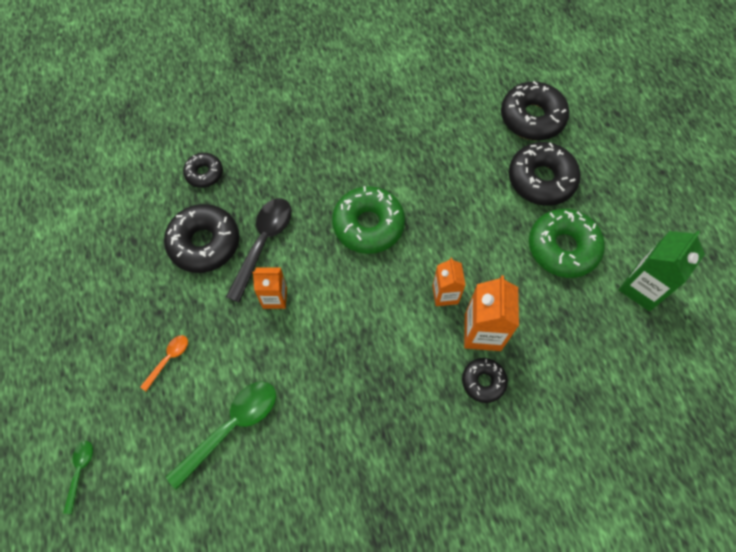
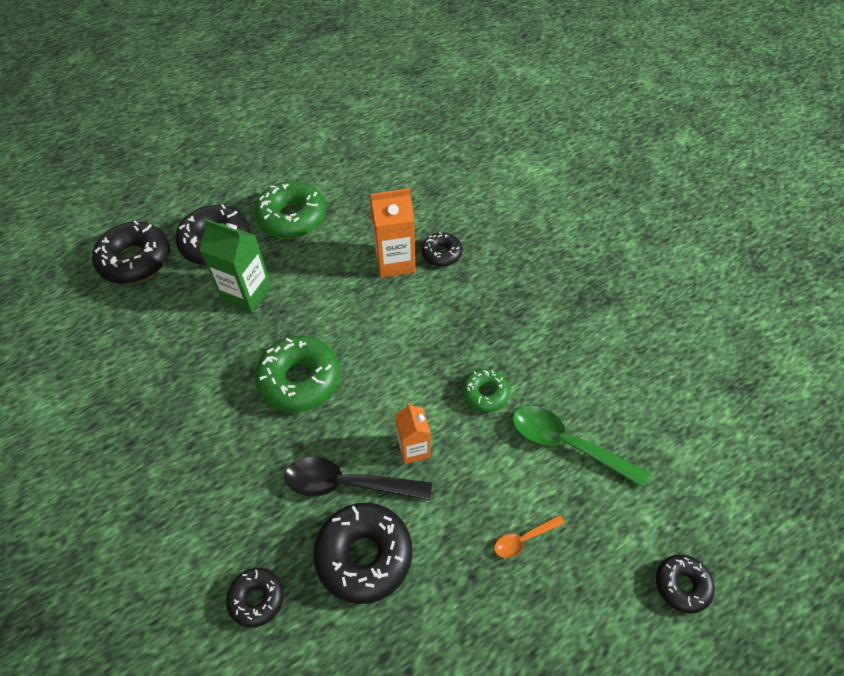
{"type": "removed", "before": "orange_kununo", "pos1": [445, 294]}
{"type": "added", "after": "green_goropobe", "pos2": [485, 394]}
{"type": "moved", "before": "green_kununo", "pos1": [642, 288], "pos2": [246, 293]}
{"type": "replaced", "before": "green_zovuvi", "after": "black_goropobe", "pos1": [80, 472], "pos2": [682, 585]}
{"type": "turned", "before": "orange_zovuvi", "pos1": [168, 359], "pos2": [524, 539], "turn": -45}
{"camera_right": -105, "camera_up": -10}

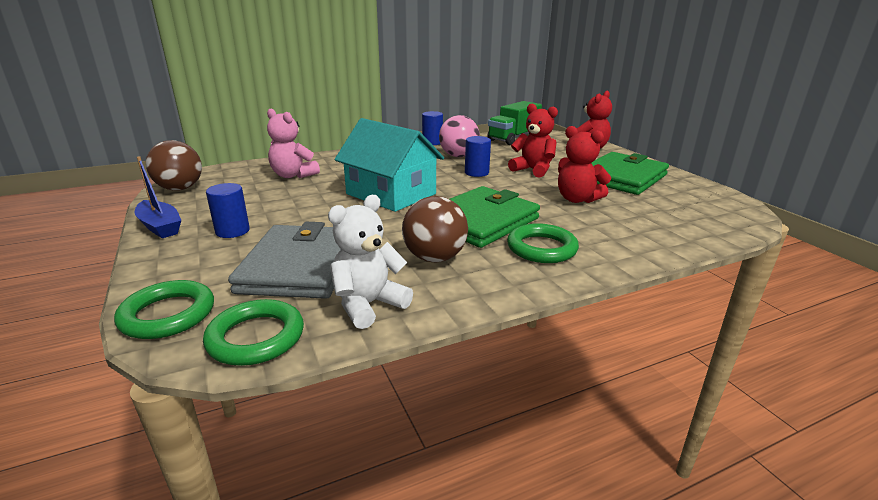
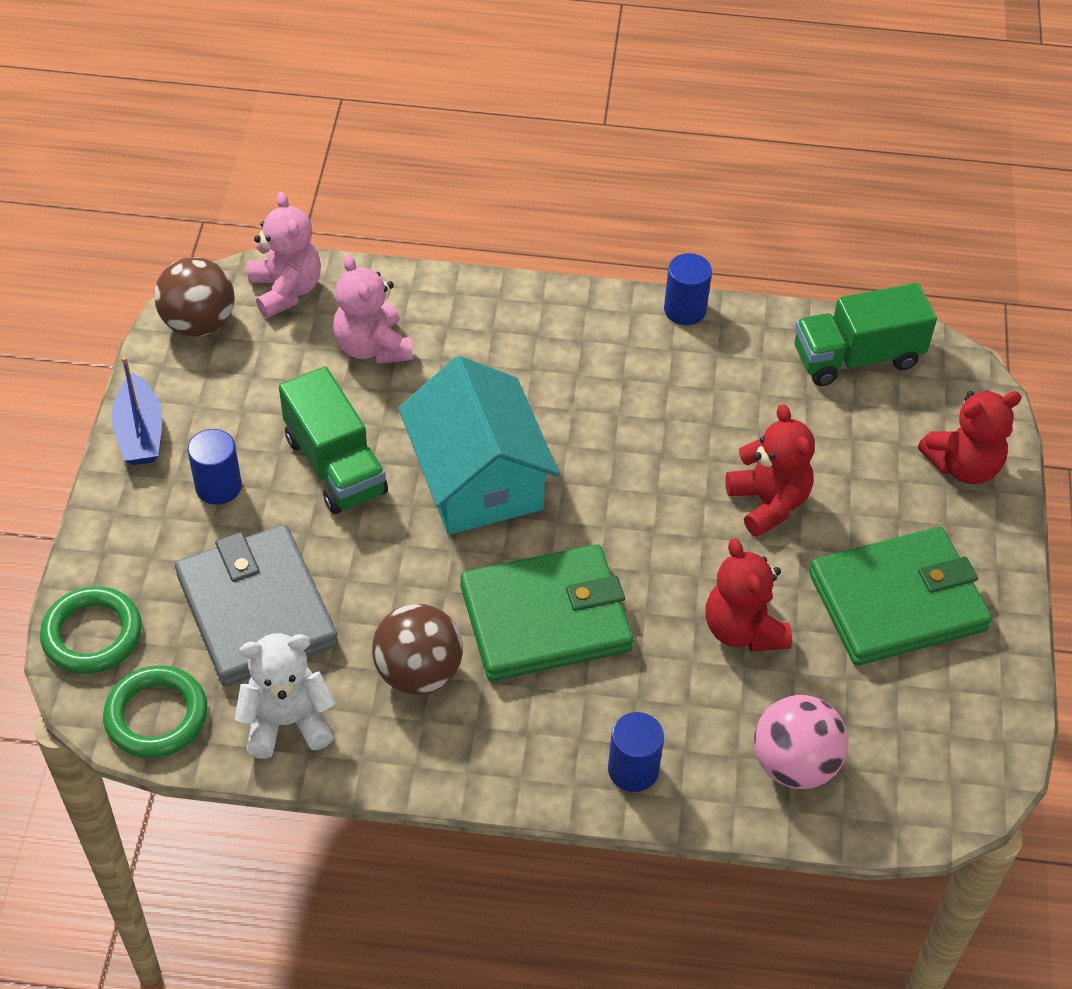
{"type": "removed", "before": "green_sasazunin", "pos1": [541, 248]}
{"type": "added", "after": "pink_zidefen", "pos2": [286, 290]}
{"type": "added", "after": "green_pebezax", "pos2": [335, 465]}
{"type": "moved", "before": "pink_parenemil", "pos1": [458, 156], "pos2": [794, 764]}
{"type": "moved", "before": "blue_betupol", "pos1": [476, 173], "pos2": [633, 769]}
{"type": "turned", "before": "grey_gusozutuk", "pos1": [299, 266], "pos2": [256, 610], "turn": -60}
{"camera_right": 30, "camera_up": 25}

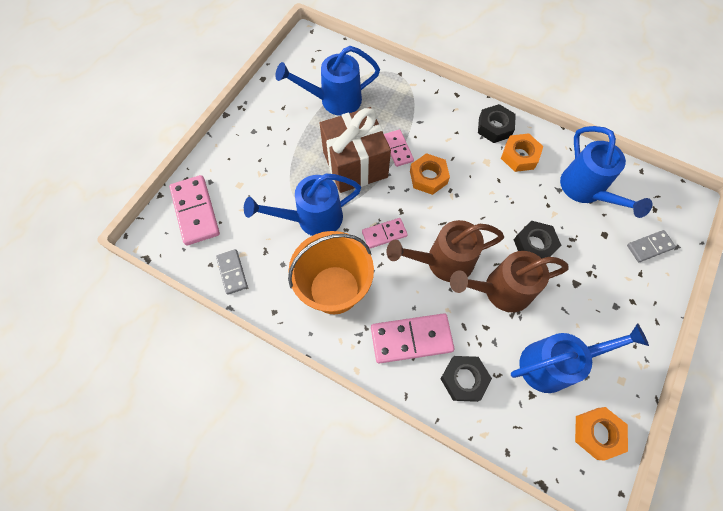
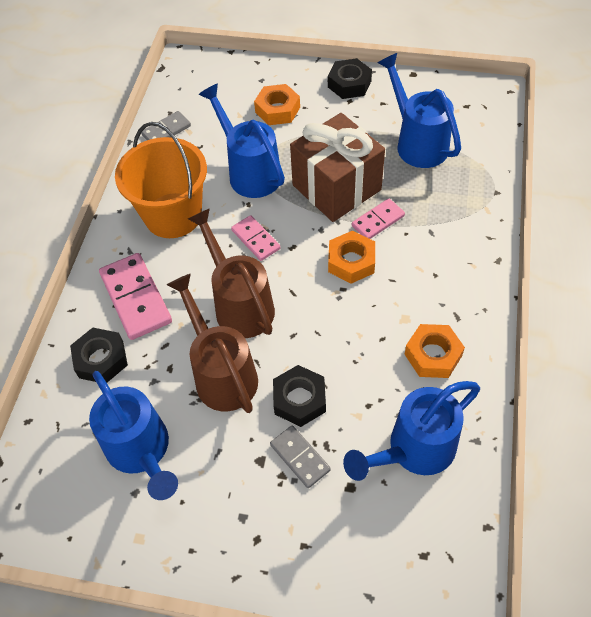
{"type": "removed", "before": "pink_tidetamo", "pos1": [195, 211]}
{"type": "moved", "before": "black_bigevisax", "pos1": [494, 127], "pos2": [349, 84]}
{"type": "moved", "before": "orange_bigevisax", "pos1": [597, 433], "pos2": [277, 110]}
{"type": "moved", "before": "grey_tidetamo", "pos1": [649, 247], "pos2": [300, 457]}
{"camera_right": 75, "camera_up": -10}

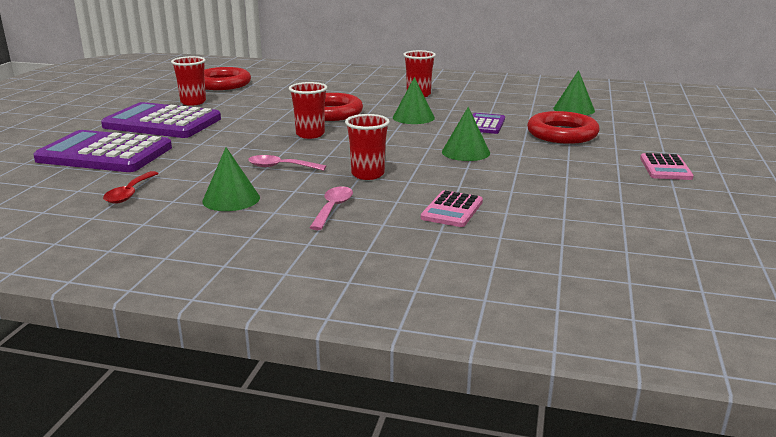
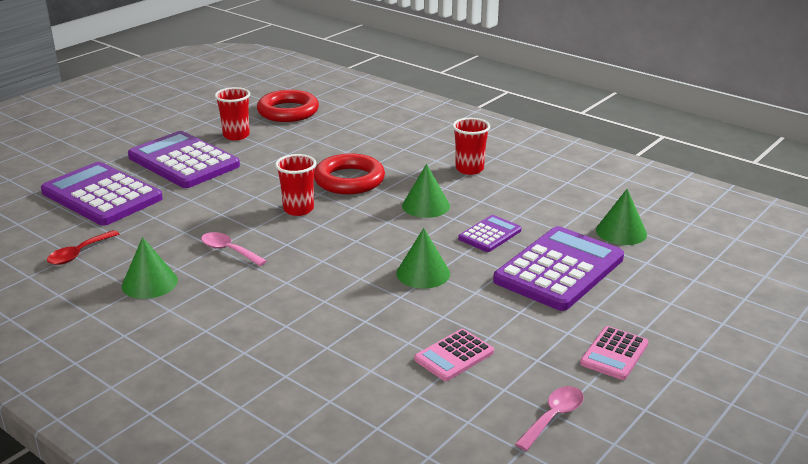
{"type": "removed", "before": "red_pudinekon", "pos1": [367, 174]}
{"type": "moved", "before": "pink_zovuvi", "pos1": [333, 208], "pos2": [553, 417]}
{"type": "moved", "before": "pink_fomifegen", "pos1": [452, 210], "pos2": [454, 356]}
{"type": "replaced", "before": "red_sasazunin", "after": "purple_fomifegen", "pos1": [562, 134], "pos2": [559, 270]}
{"camera_right": 25, "camera_up": 5}

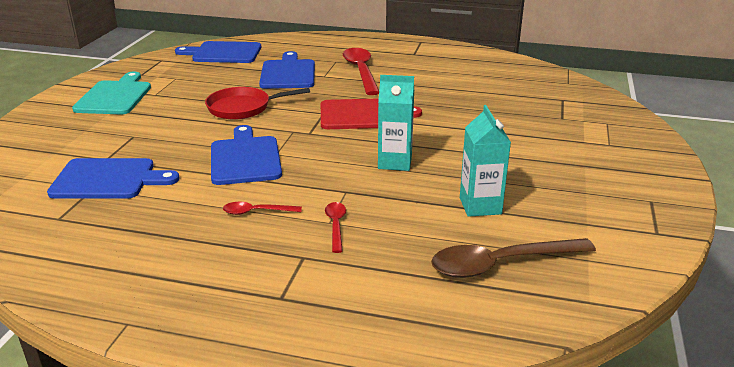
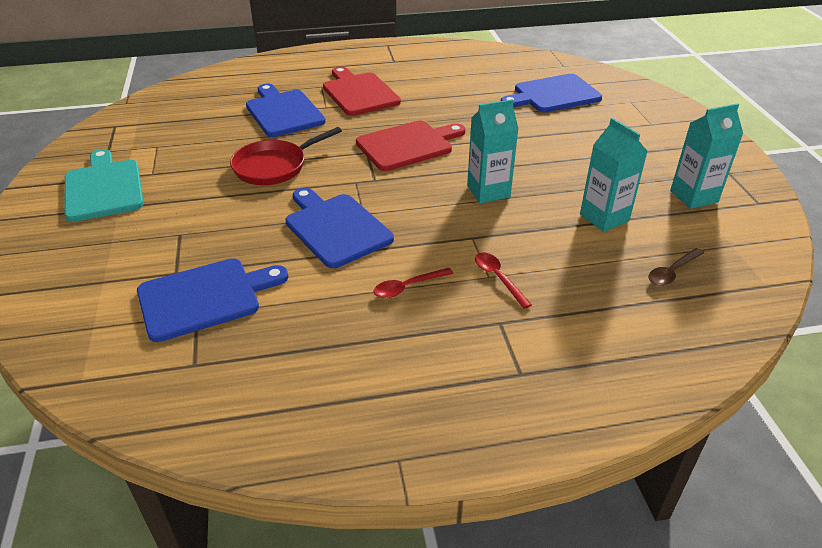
{"type": "added", "after": "turquoise_kununo", "pos2": [694, 196]}
{"type": "moved", "before": "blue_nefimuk", "pos1": [223, 53], "pos2": [553, 95]}
{"type": "replaced", "before": "red_zovuvi", "after": "red_nefimuk", "pos1": [361, 71], "pos2": [359, 93]}
{"type": "resized", "before": "brown_zovuvi", "pos1": [500, 264], "pos2": [672, 272], "scale": 0.5}
{"camera_right": -25, "camera_up": 10}

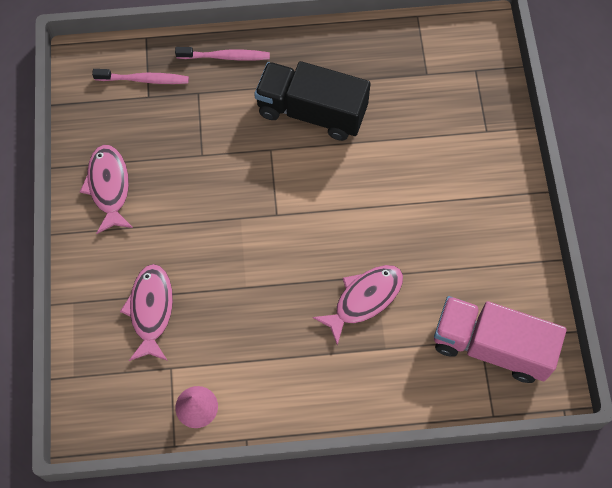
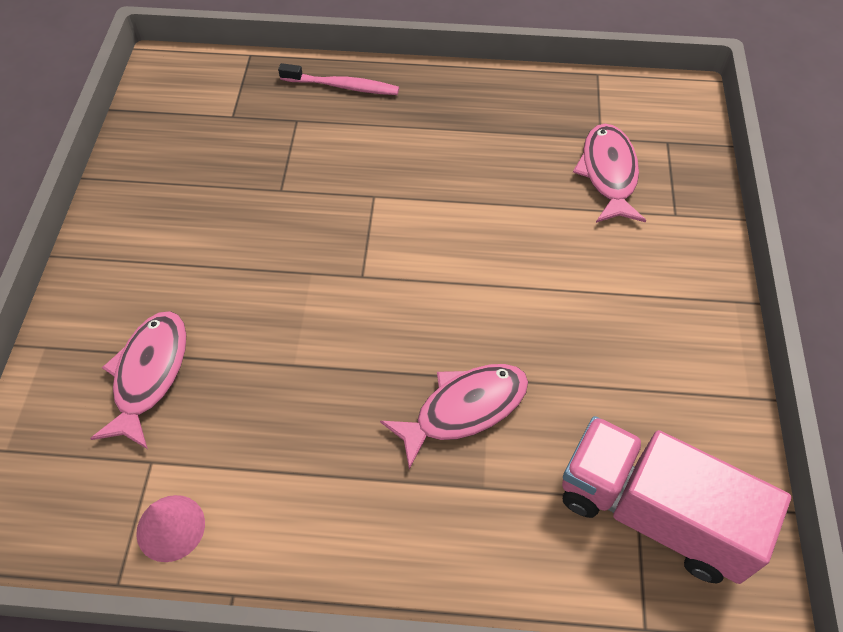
{"type": "removed", "before": "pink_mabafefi", "pos1": [144, 79]}
{"type": "removed", "before": "black_pebezax", "pos1": [312, 112]}
{"type": "moved", "before": "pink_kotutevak", "pos1": [109, 187], "pos2": [608, 173]}
{"camera_right": 10, "camera_up": -10}

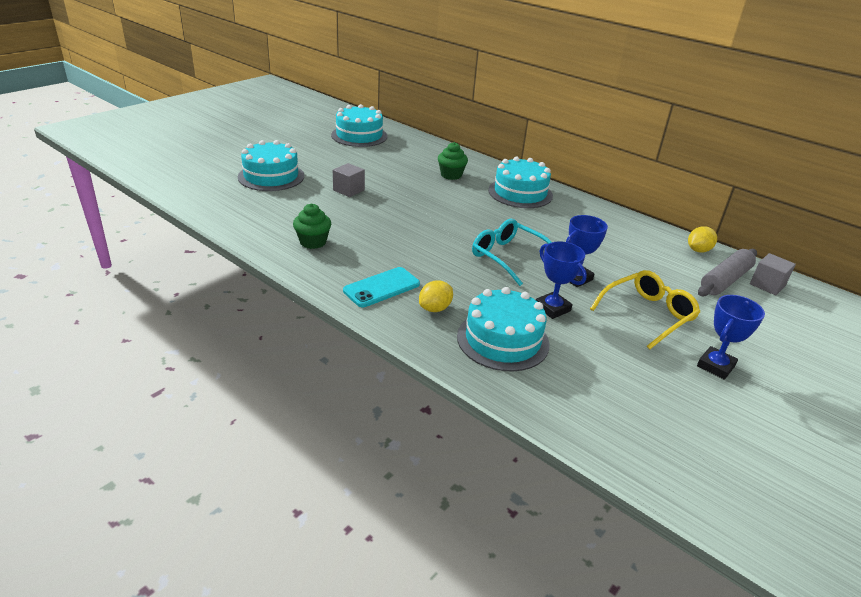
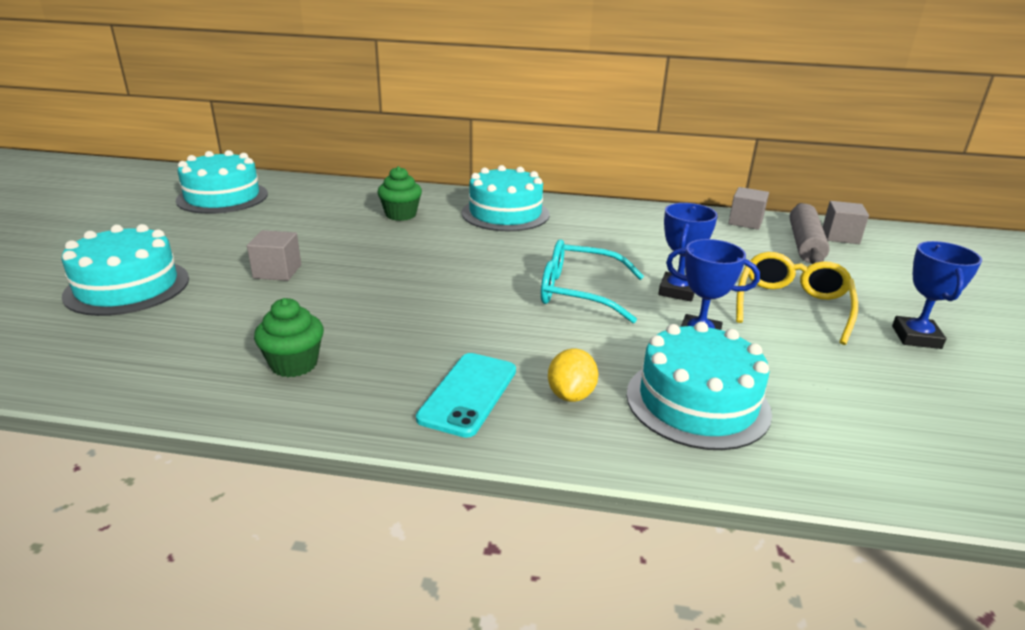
{"type": "replaced", "before": "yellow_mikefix", "after": "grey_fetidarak", "pos1": [698, 250], "pos2": [745, 222]}
{"camera_right": -30, "camera_up": -5}

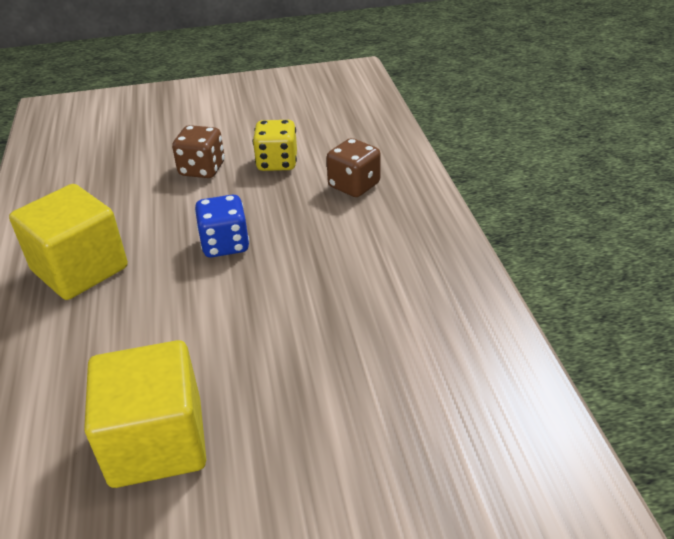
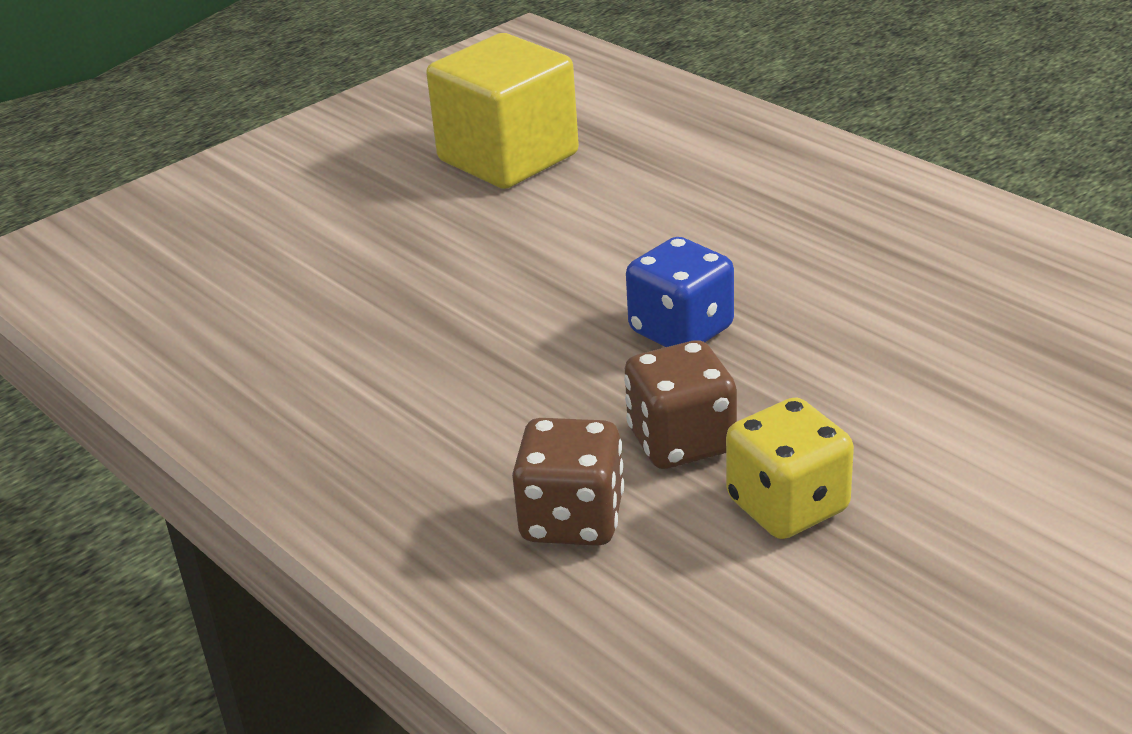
{"type": "removed", "before": "yellow_fetidarak", "pos1": [80, 269]}
{"type": "moved", "before": "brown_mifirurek", "pos1": [202, 169], "pos2": [681, 441]}
{"camera_right": 150, "camera_up": -5}

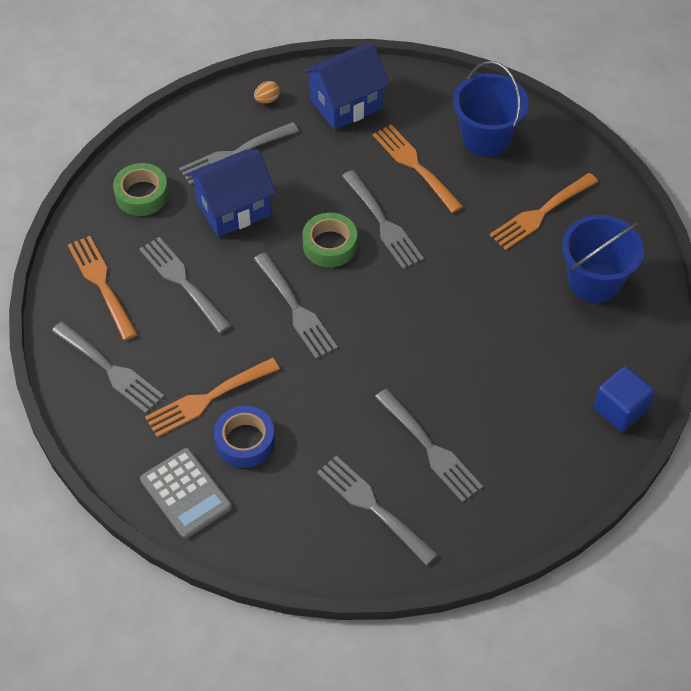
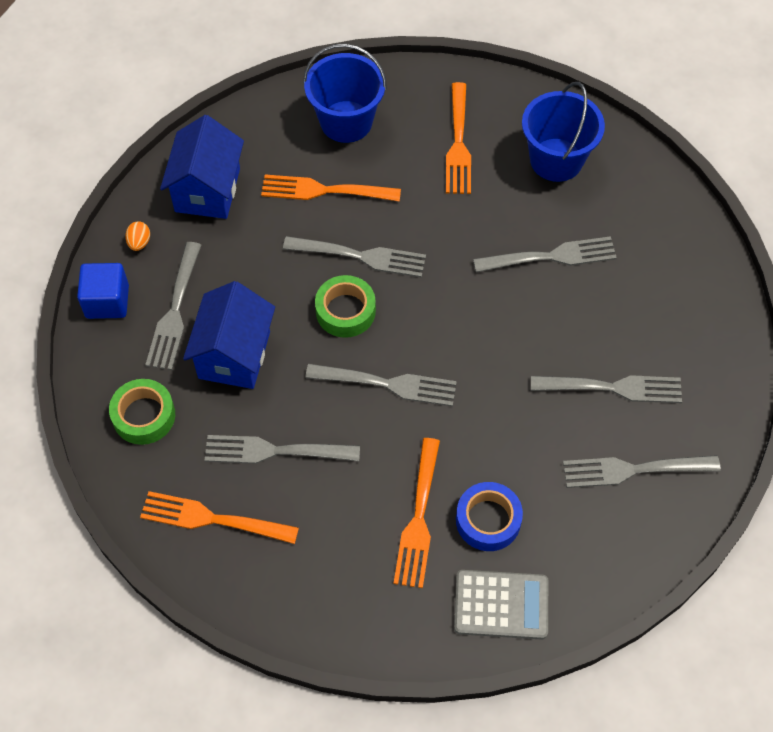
{"type": "moved", "before": "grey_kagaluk", "pos1": [110, 369], "pos2": [551, 257]}
{"type": "moved", "before": "blue_fetidarak", "pos1": [620, 409], "pos2": [107, 301]}
{"camera_right": -50, "camera_up": 5}

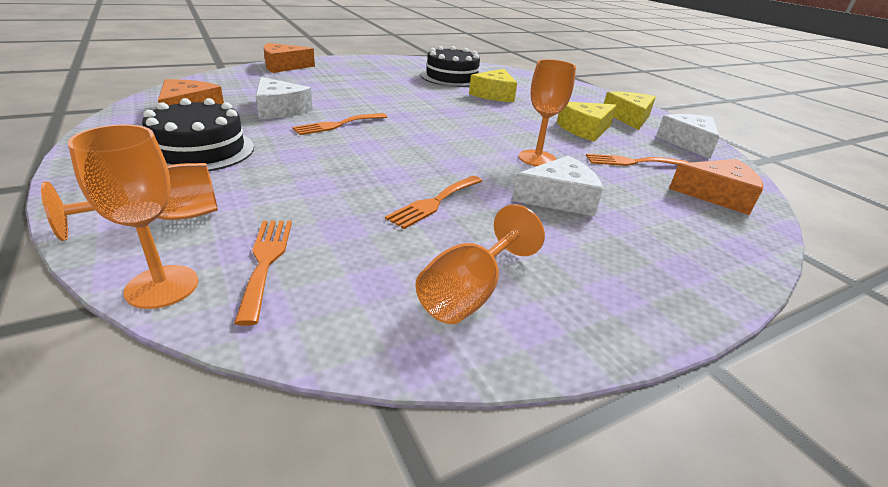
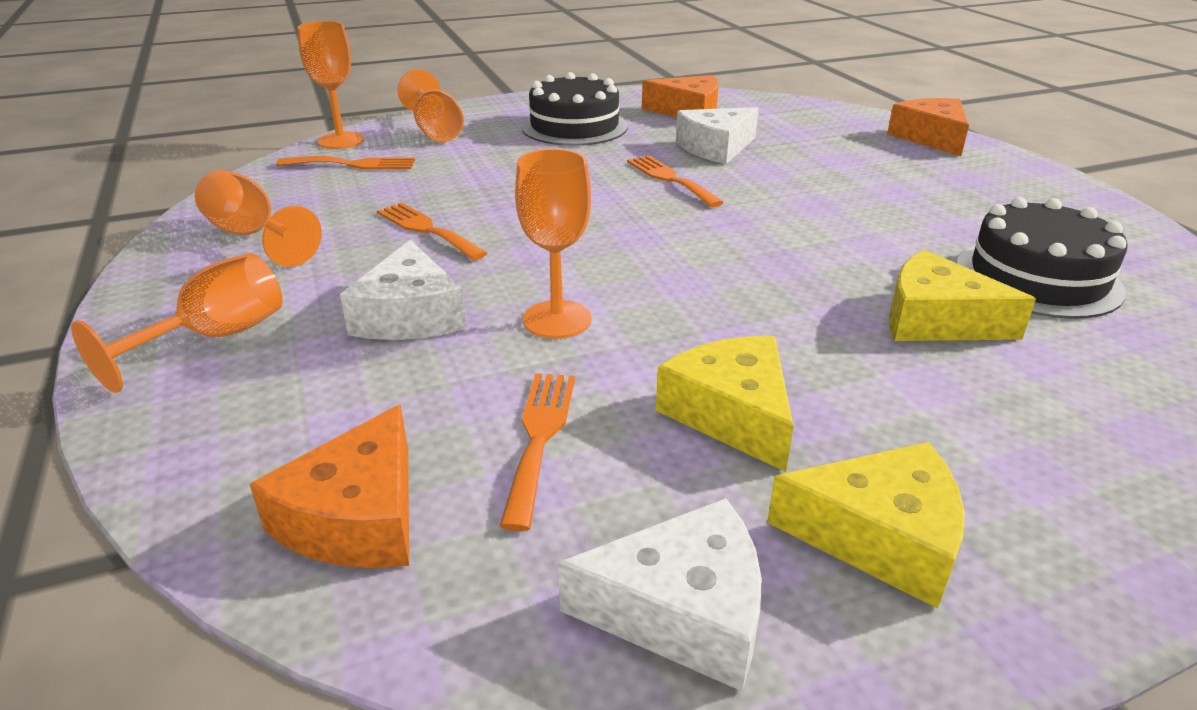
{"type": "added", "after": "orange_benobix", "pos2": [215, 338]}
{"camera_right": 100, "camera_up": 0}

